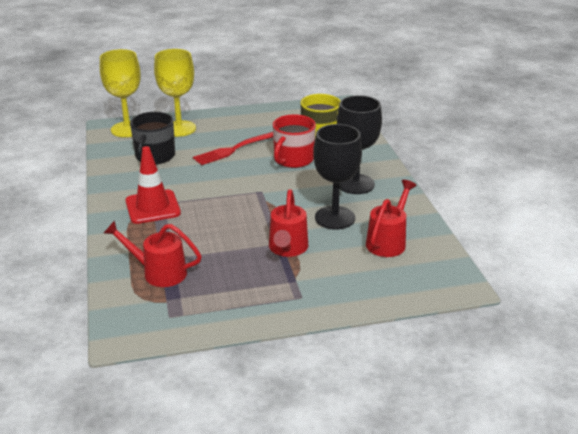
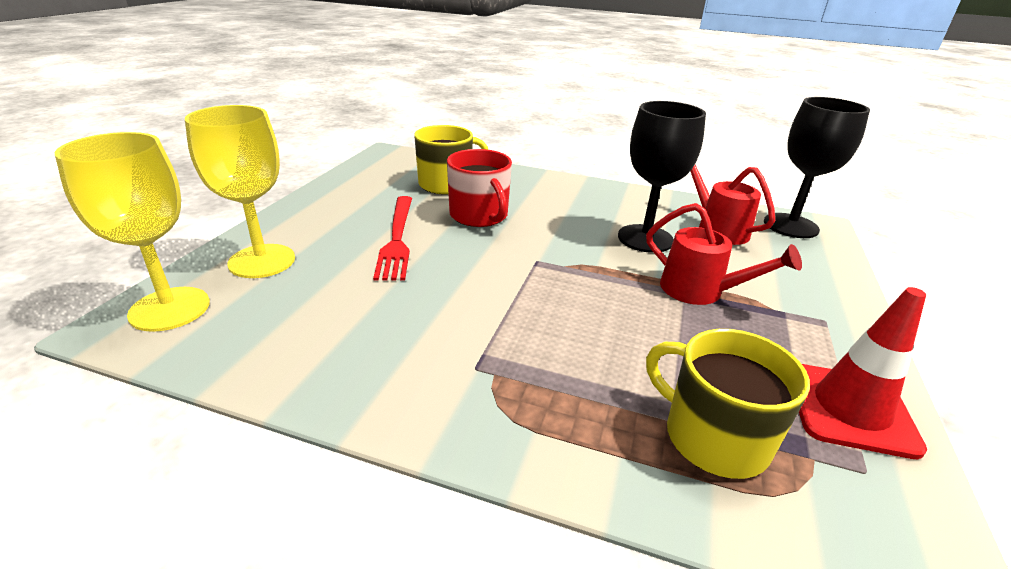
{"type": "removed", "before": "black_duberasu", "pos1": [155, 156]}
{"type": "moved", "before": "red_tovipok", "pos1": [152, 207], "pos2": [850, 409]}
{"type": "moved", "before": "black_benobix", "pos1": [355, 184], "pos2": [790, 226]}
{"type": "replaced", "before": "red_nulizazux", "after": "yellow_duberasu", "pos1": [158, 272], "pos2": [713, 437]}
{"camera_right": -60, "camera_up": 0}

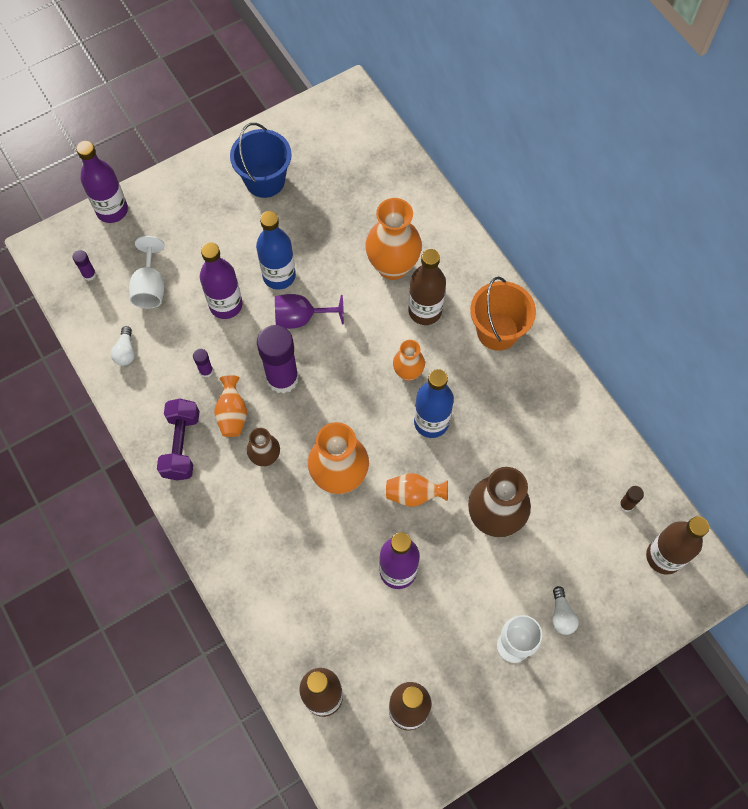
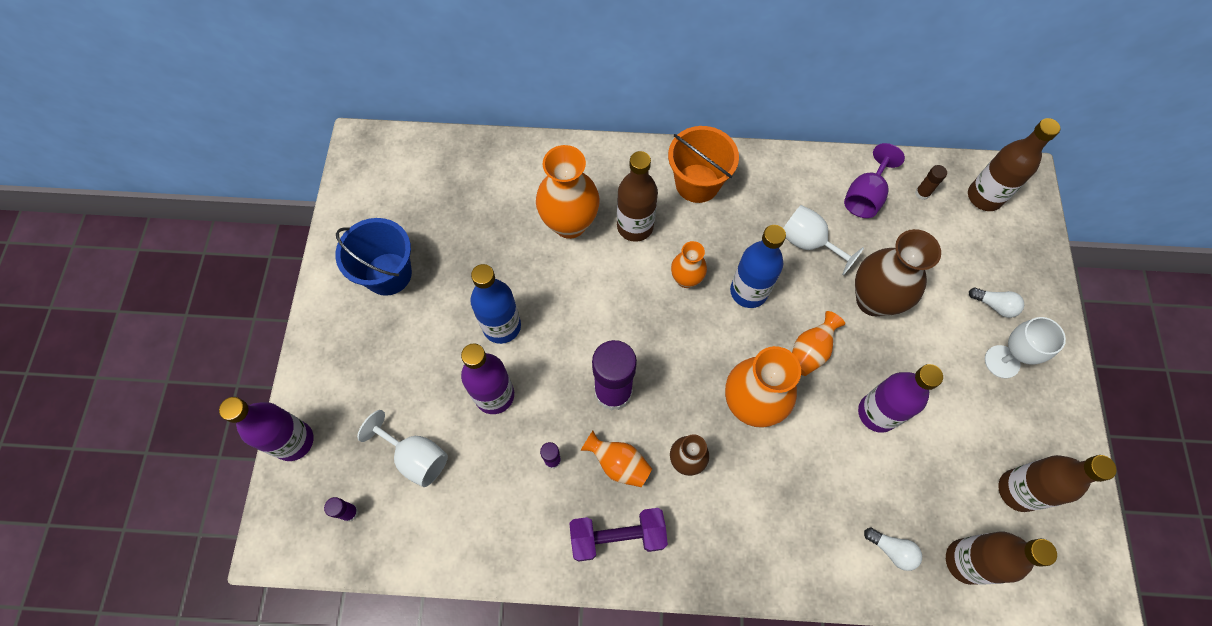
{"type": "added", "after": "white_benobix", "pos2": [808, 242]}
{"type": "moved", "before": "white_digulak", "pos1": [126, 352], "pos2": [892, 550]}
{"type": "moved", "before": "purple_benobix", "pos1": [301, 318], "pos2": [865, 196]}
{"type": "turned", "before": "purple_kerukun", "pos1": [181, 445], "pos2": [617, 536], "turn": -45}
{"camera_right": -55, "camera_up": 0}

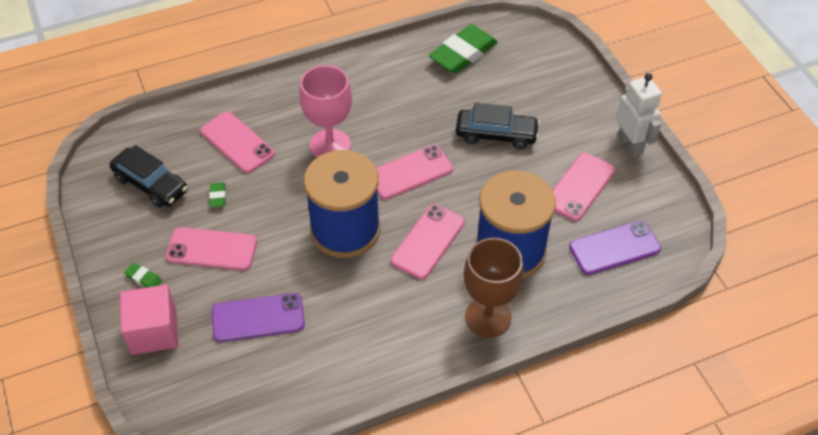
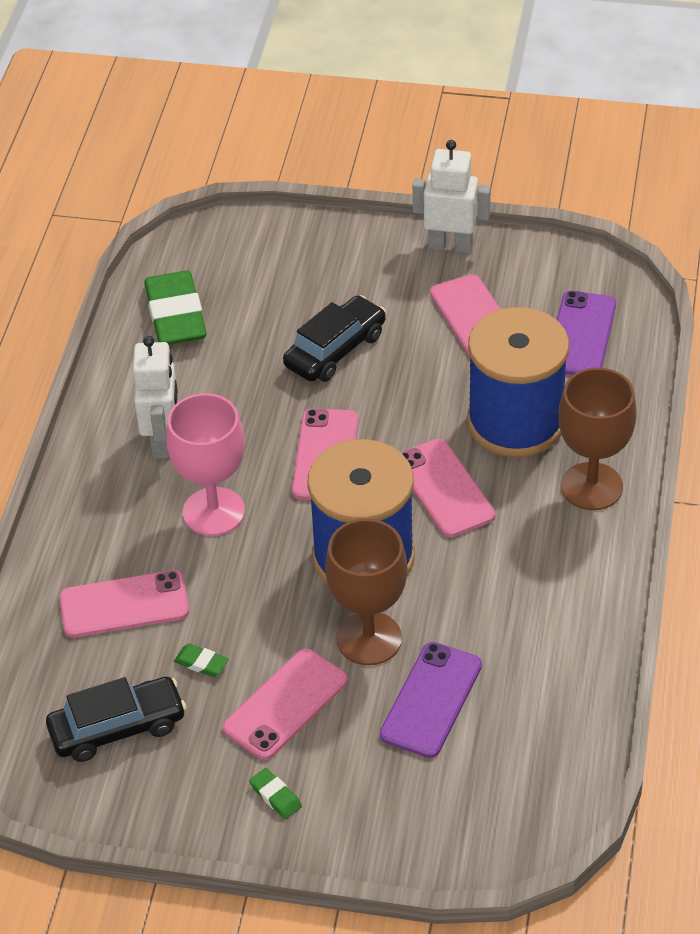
{"type": "removed", "before": "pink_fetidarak", "pos1": [154, 331]}
{"type": "added", "after": "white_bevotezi", "pos2": [163, 441]}
{"type": "added", "after": "brown_benobix", "pos2": [369, 639]}
{"type": "turned", "before": "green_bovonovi", "pos1": [143, 278], "pos2": [275, 796], "turn": 75}
{"camera_right": -55, "camera_up": -5}

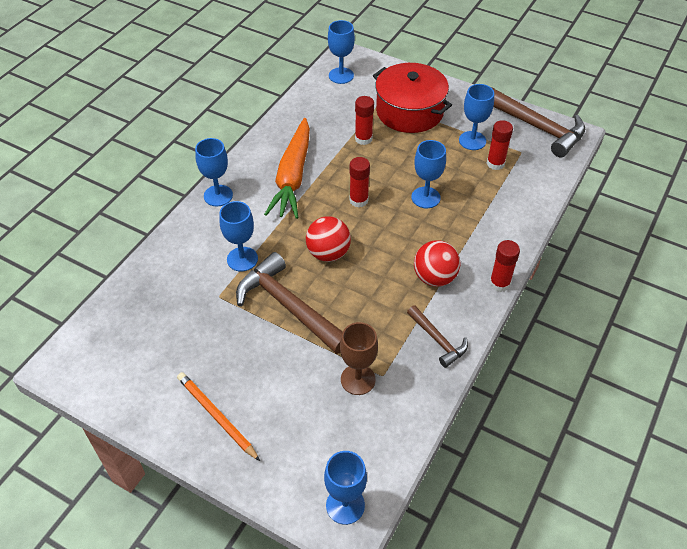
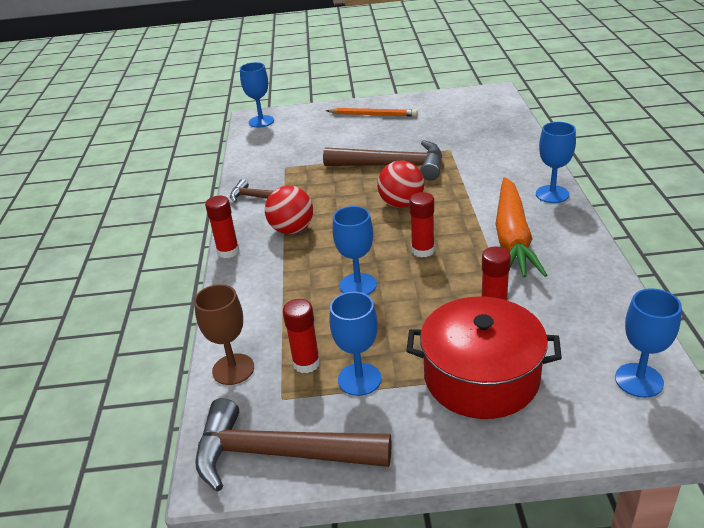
{"type": "removed", "before": "blue_benobix", "pos1": [242, 259]}
{"type": "moved", "before": "brown_benobix", "pos1": [358, 379], "pos2": [233, 369]}
{"type": "turned", "before": "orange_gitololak", "pos1": [292, 176], "pos2": [512, 238], "turn": -150}
{"camera_right": 150, "camera_up": -15}

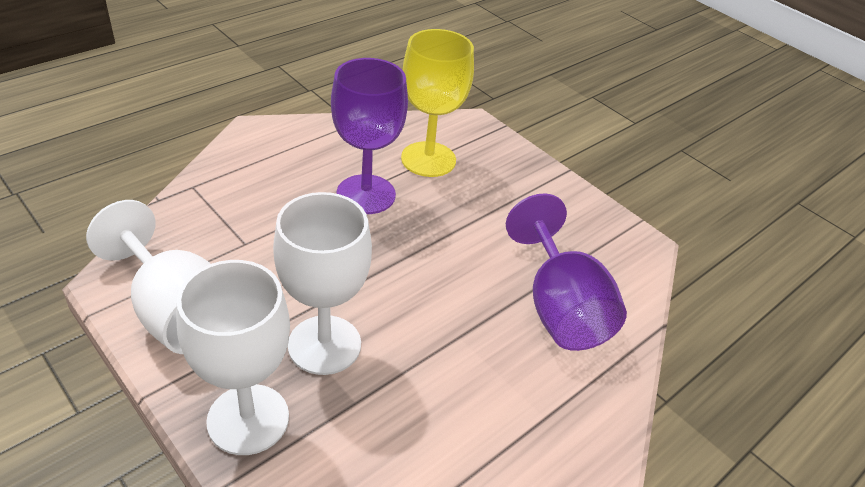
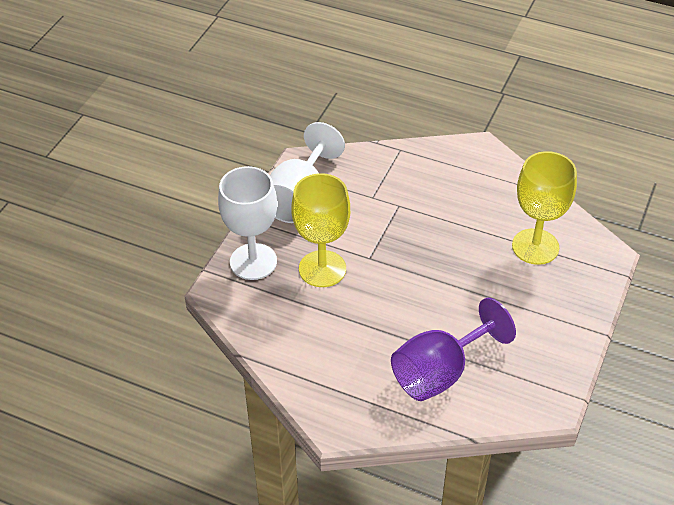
{"type": "removed", "before": "purple_benobix", "pos1": [366, 194]}
{"type": "recoloured", "before": "white_benobix", "after": "yellow_benobix", "pos1": [324, 345], "pos2": [322, 269]}
{"camera_right": 70, "camera_up": 5}

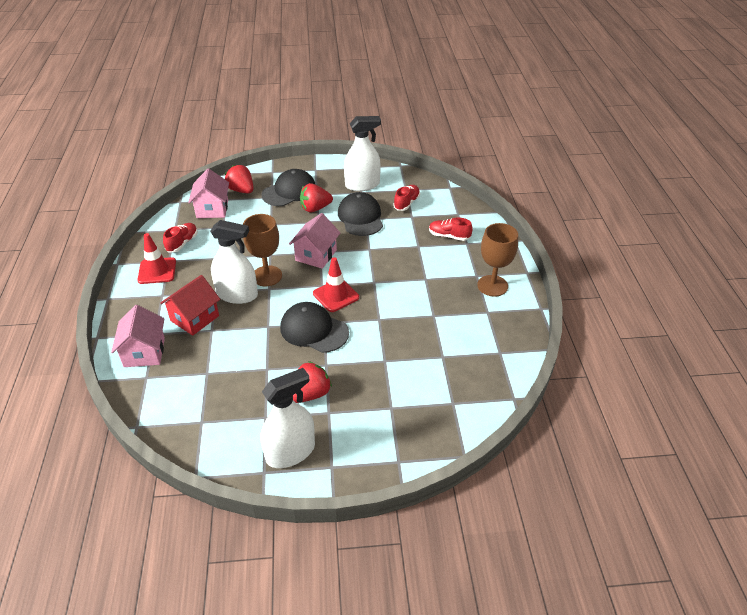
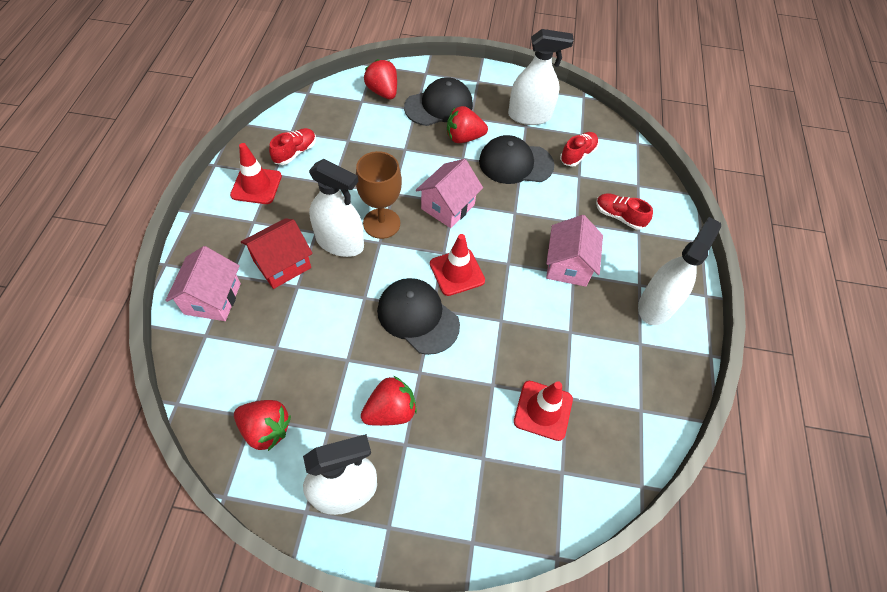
{"type": "added", "after": "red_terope", "pos2": [266, 429]}
{"type": "added", "after": "red_tovipok", "pos2": [543, 410]}
{"type": "moved", "before": "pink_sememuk", "pos1": [212, 209], "pos2": [568, 265]}
{"type": "replaced", "before": "brown_benobix", "after": "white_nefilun", "pos1": [492, 286], "pos2": [656, 305]}
{"type": "turned", "before": "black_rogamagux", "pos1": [360, 217], "pos2": [515, 163], "turn": -90}
{"camera_right": 10, "camera_up": 15}

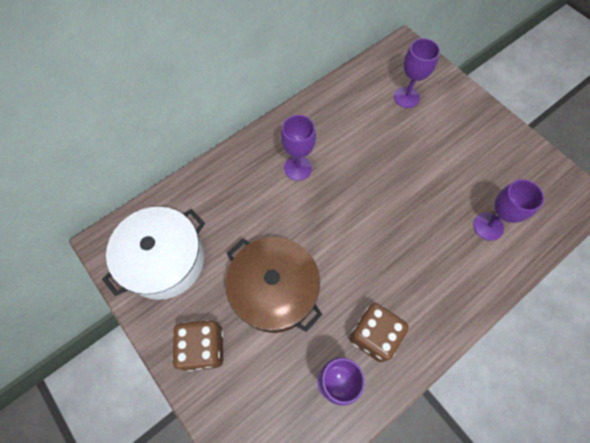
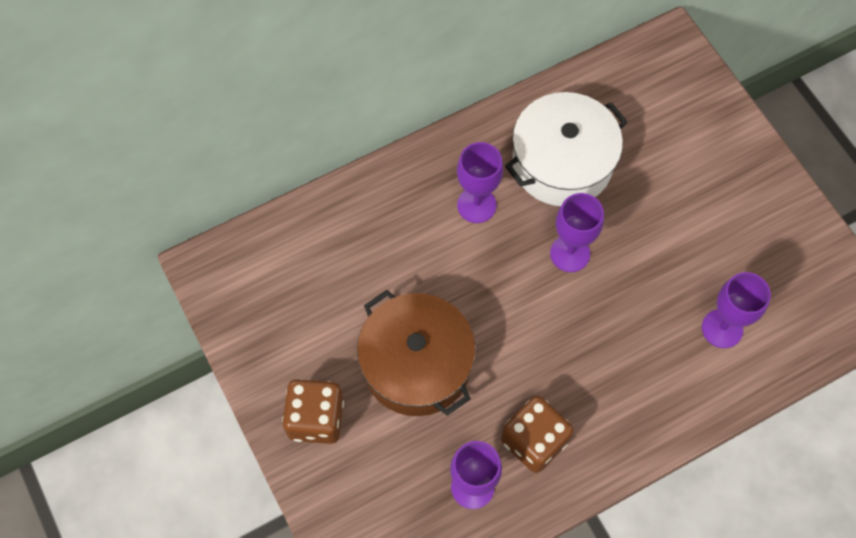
{"type": "moved", "before": "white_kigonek", "pos1": [164, 260], "pos2": [562, 163]}
{"type": "moved", "before": "purple_benobix", "pos1": [406, 97], "pos2": [570, 253]}
{"camera_right": 10, "camera_up": 0}

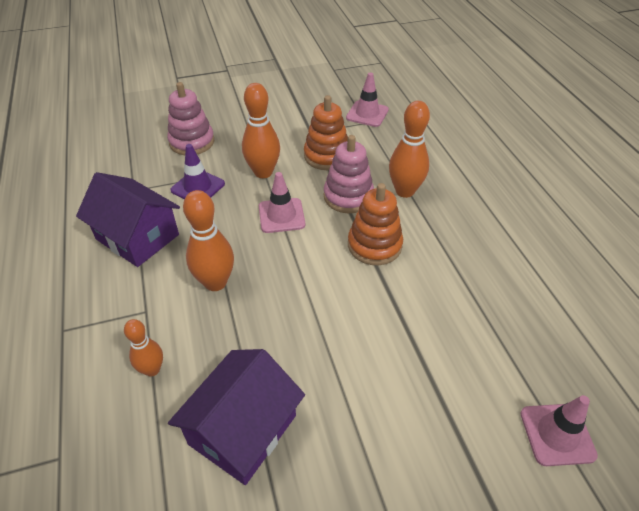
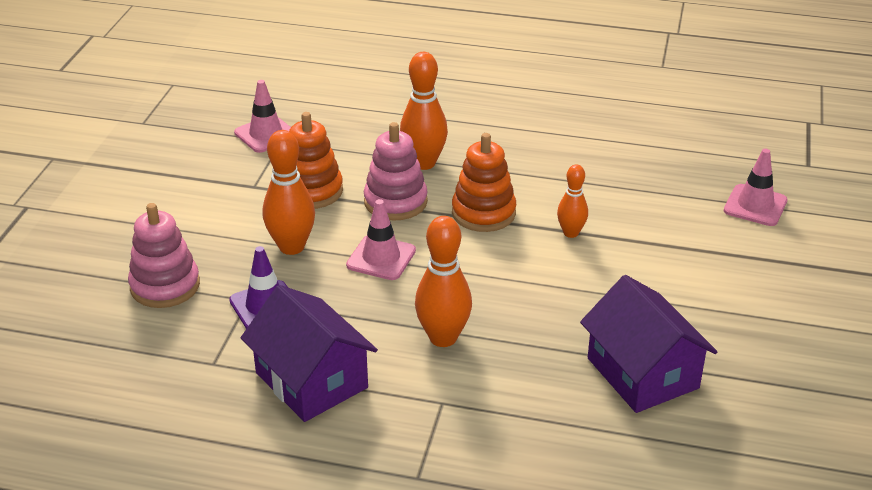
{"type": "moved", "before": "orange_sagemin", "pos1": [152, 369], "pos2": [571, 233]}
{"type": "turned", "before": "purple_sememuk", "pos1": [137, 237], "pos2": [311, 380], "turn": 75}
{"camera_right": -60, "camera_up": -10}

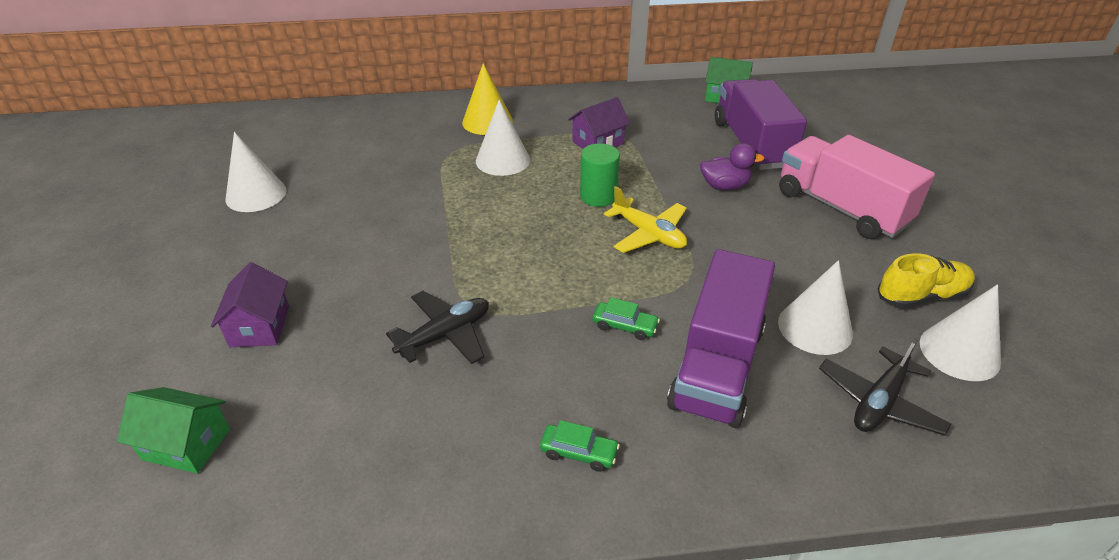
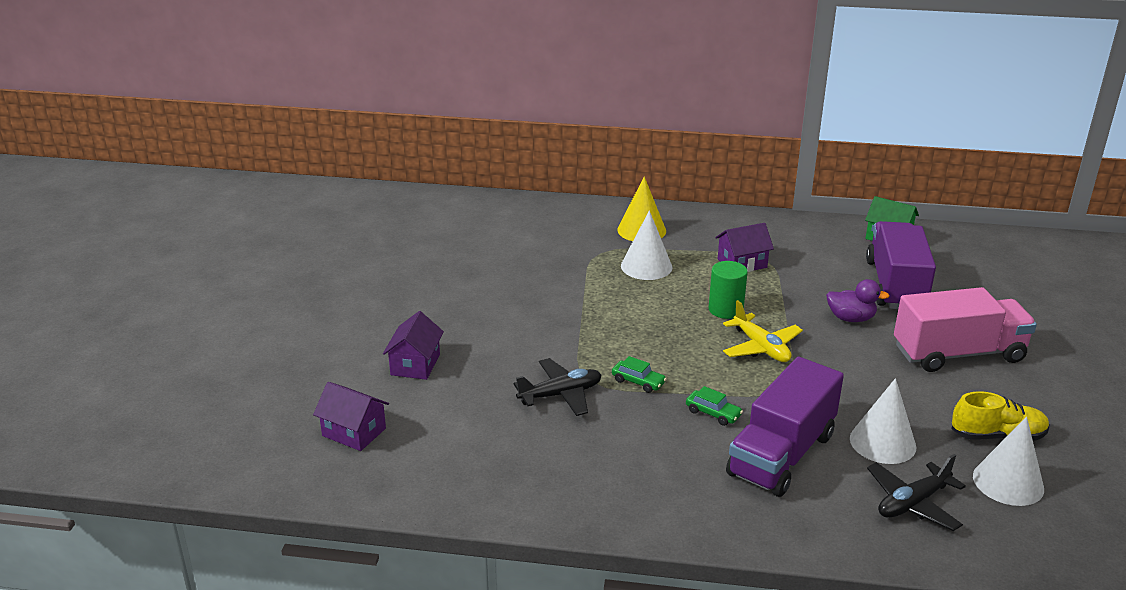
{"type": "removed", "before": "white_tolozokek", "pos1": [256, 194]}
{"type": "moved", "before": "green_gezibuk", "pos1": [578, 453], "pos2": [638, 382]}
{"type": "recoloured", "before": "green_sememuk", "after": "purple_sememuk", "pos1": [186, 444], "pos2": [354, 432]}
{"type": "turned", "before": "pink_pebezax", "pos1": [841, 208], "pos2": [958, 354], "turn": 105}
{"camera_right": 15, "camera_up": -10}

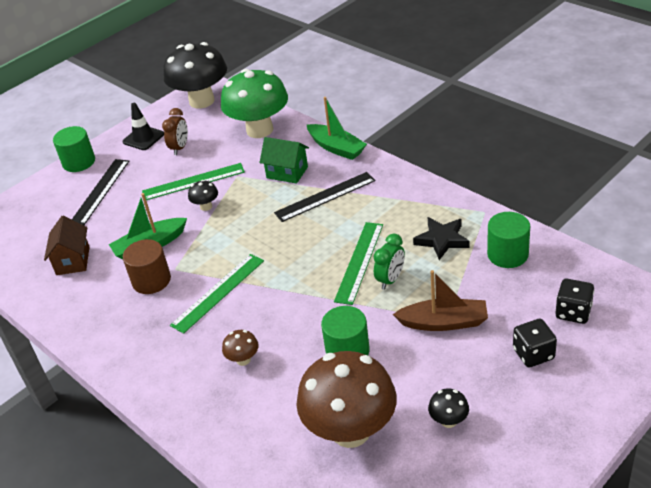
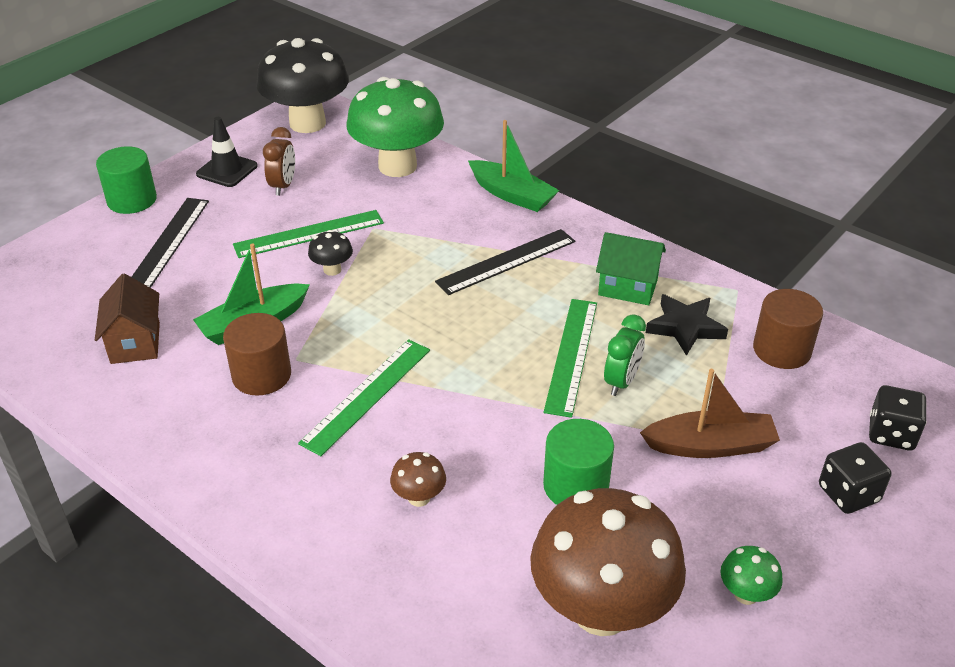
{"type": "moved", "before": "green_sememuk", "pos1": [287, 172], "pos2": [628, 287]}
{"type": "recoloured", "before": "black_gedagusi", "after": "green_gedagusi", "pos1": [448, 421], "pos2": [746, 594]}
{"type": "recoloured", "before": "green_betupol", "after": "brown_betupol", "pos1": [507, 254], "pos2": [782, 350]}
{"camera_right": -10, "camera_up": 0}

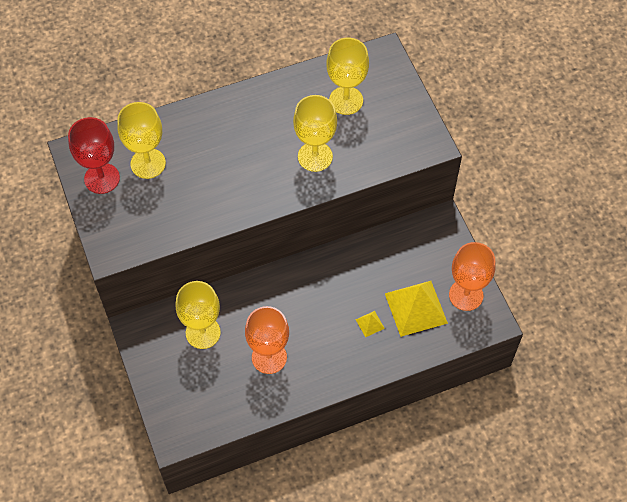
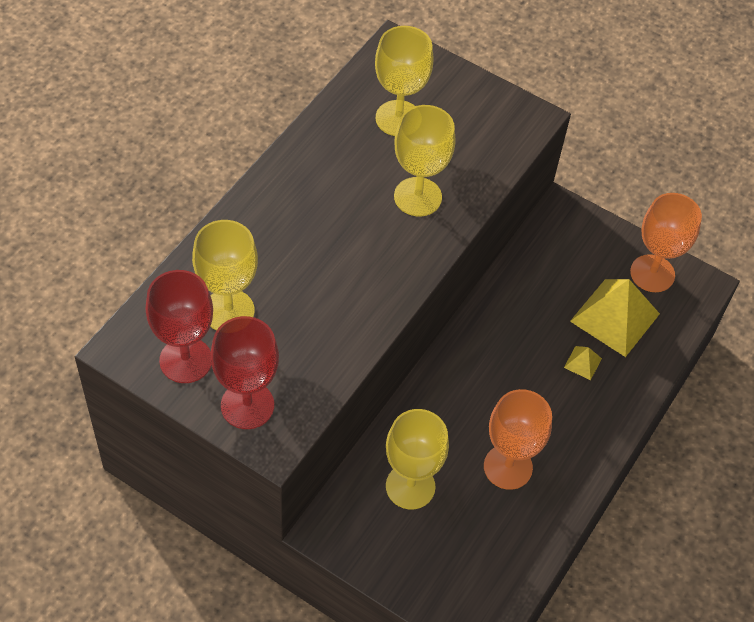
{"type": "added", "after": "red_benobix", "pos2": [247, 405]}
{"camera_right": -40, "camera_up": -5}

